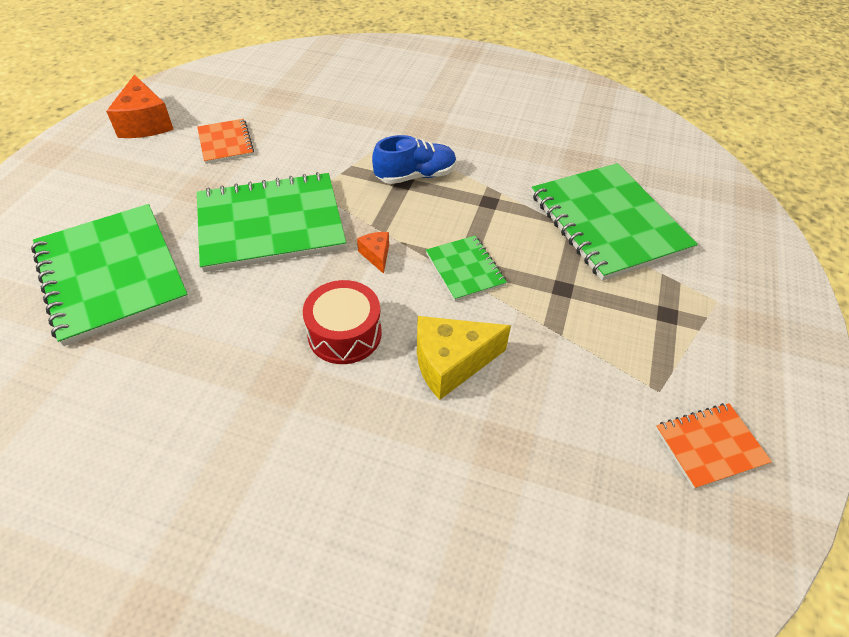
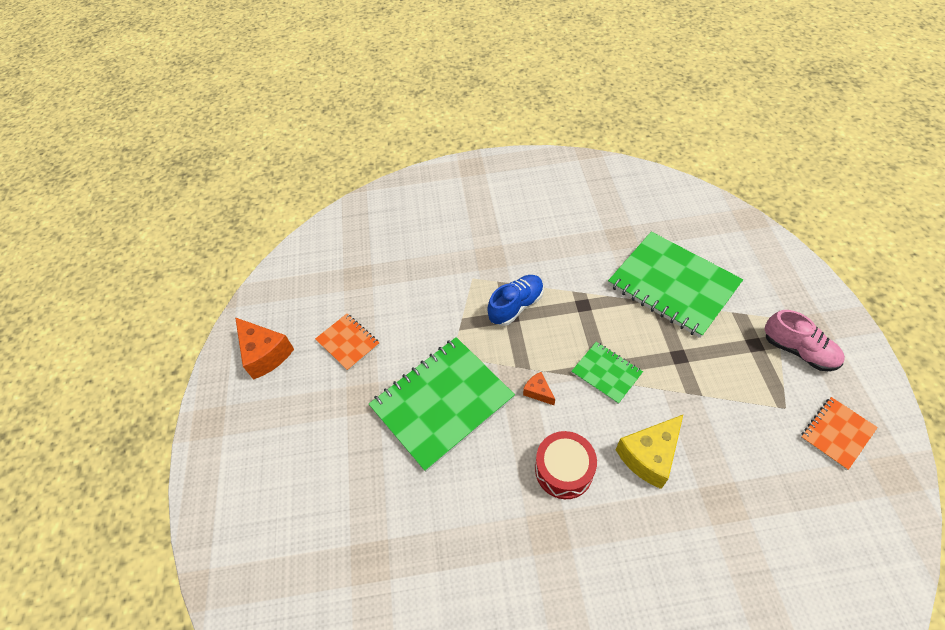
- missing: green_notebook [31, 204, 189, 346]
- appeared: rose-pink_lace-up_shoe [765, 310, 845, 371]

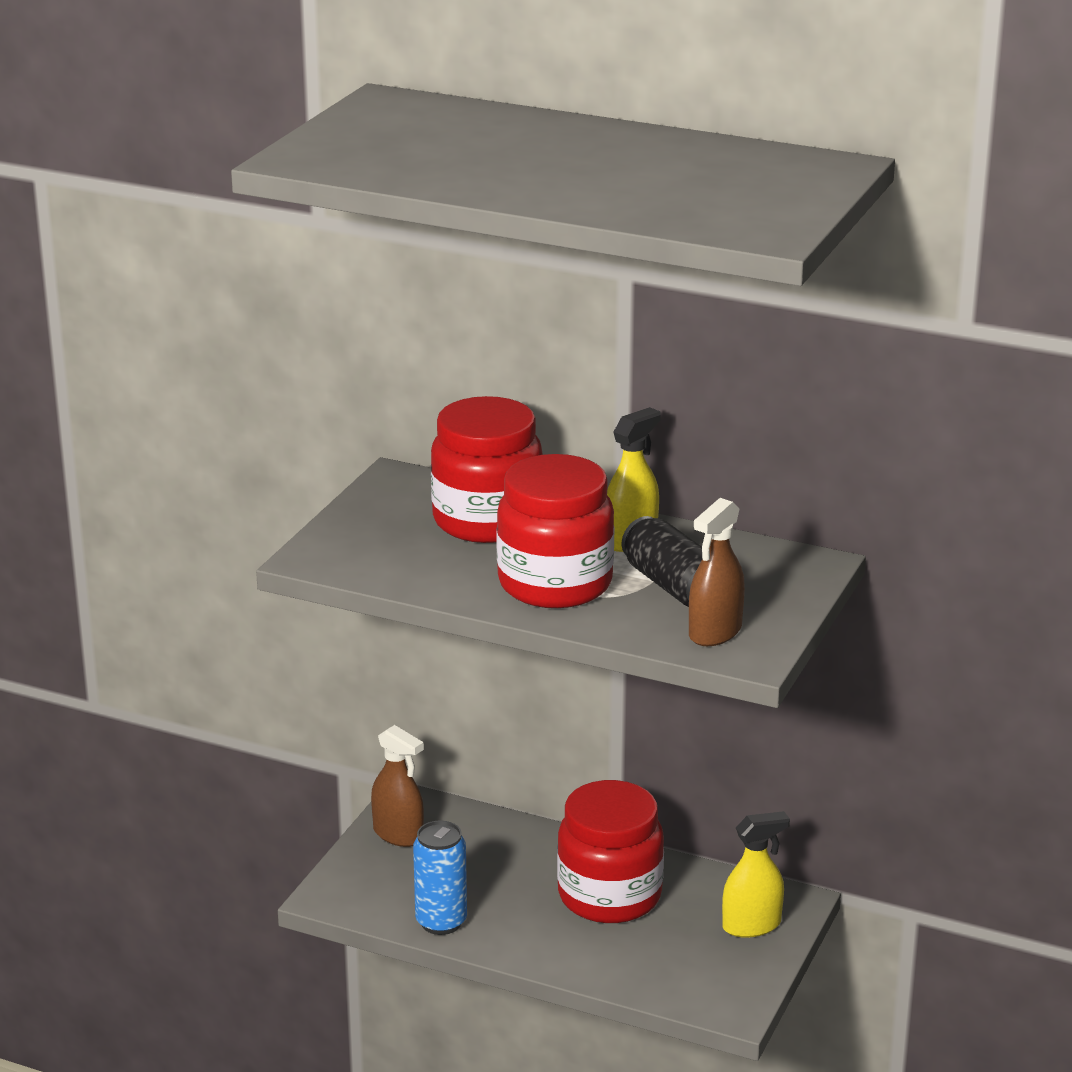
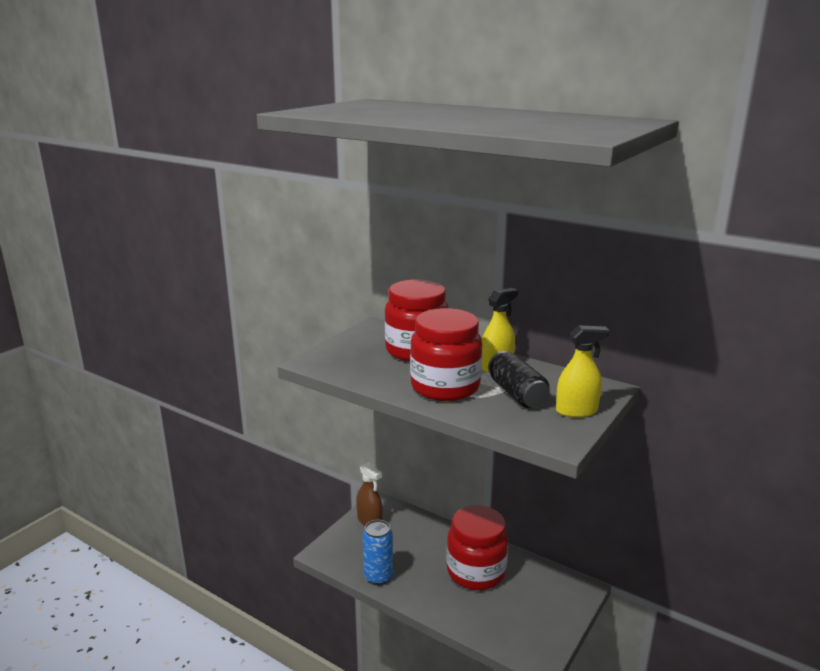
- missing: dark_brown_spray_cleaner [689, 498, 745, 646]
- relocated: golden_spray_cleaner [722, 811, 790, 938] to [556, 325, 610, 418]

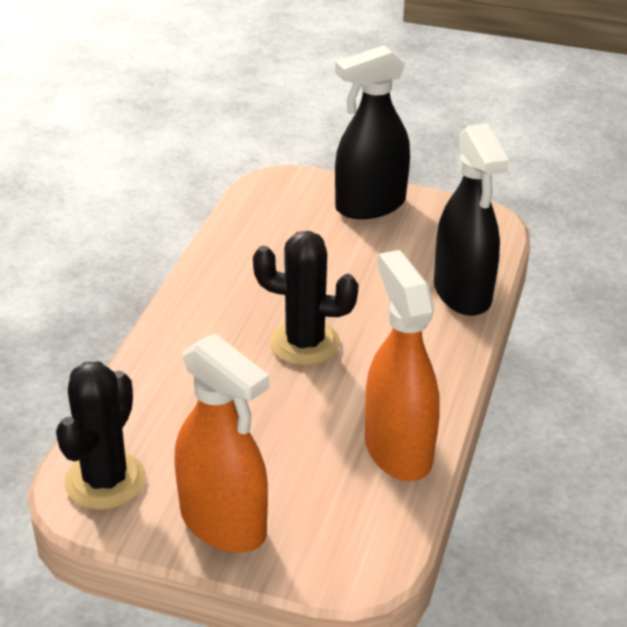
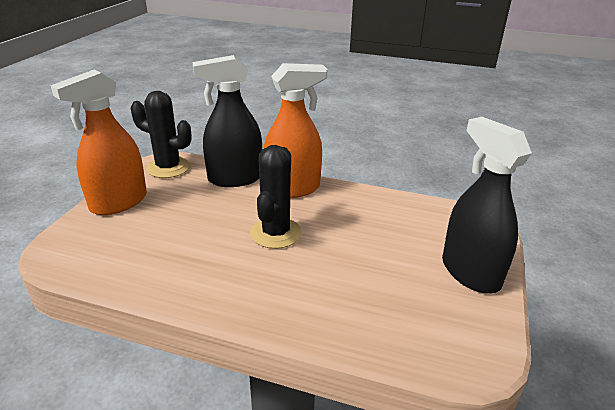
- relocated: bright_orange_spray_cleaner [365, 250, 440, 481] to [263, 63, 327, 198]
- relocated: ebony_spray_cleaner [434, 123, 509, 316] to [193, 55, 262, 187]

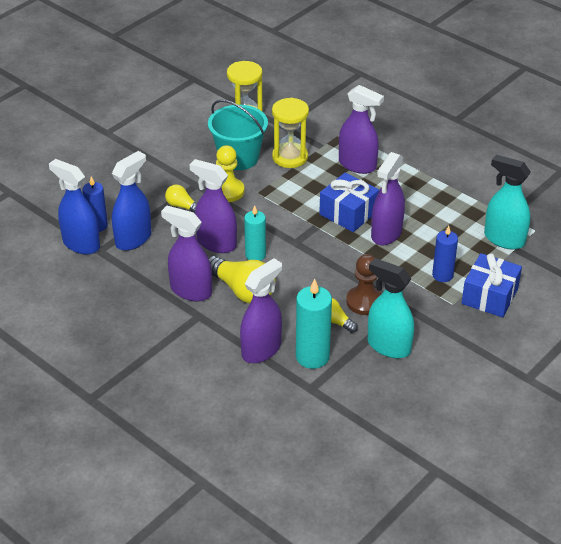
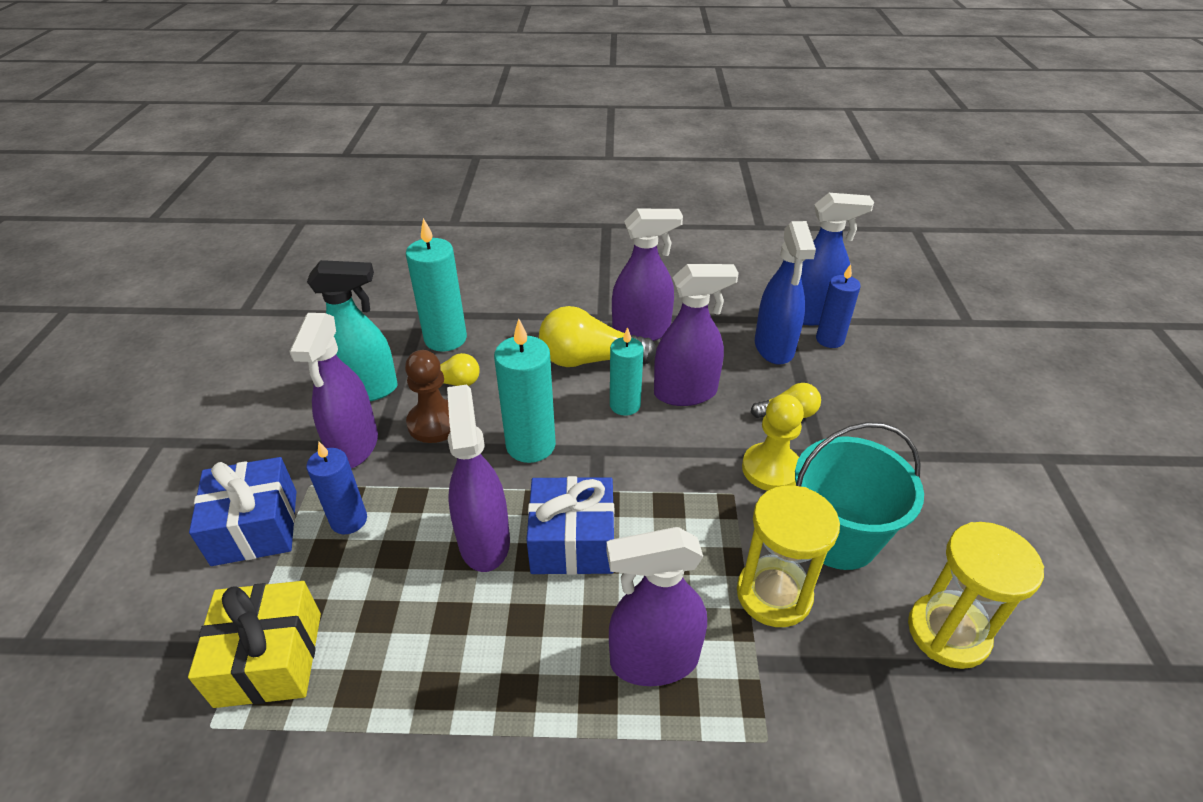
- relocated: royal_purple_spray_cleaner [240, 258, 282, 363] to [289, 313, 378, 468]
- exchanged: teal_spray_cleaner [484, 155, 531, 249] to golden_present [188, 581, 321, 708]
- appeared: teal_candle [494, 319, 556, 463]

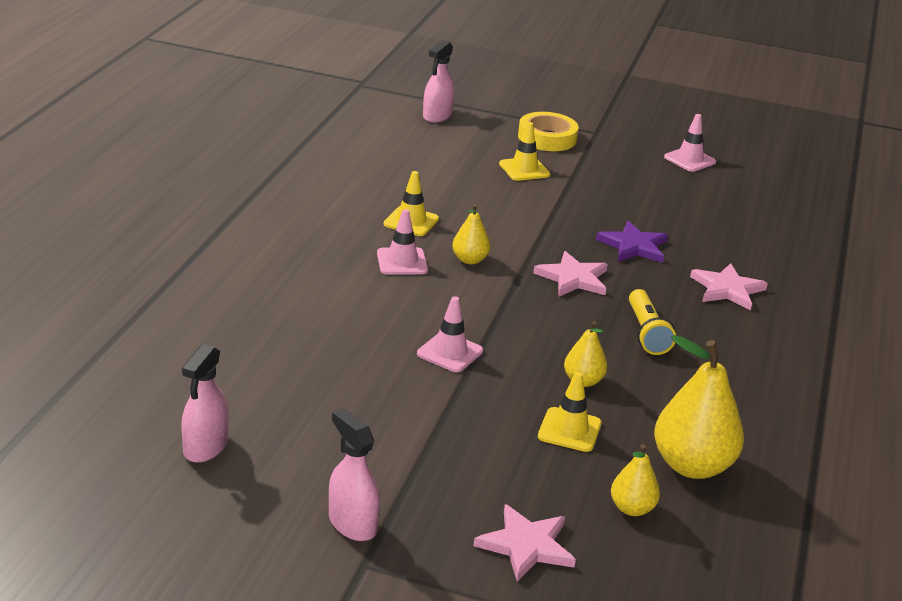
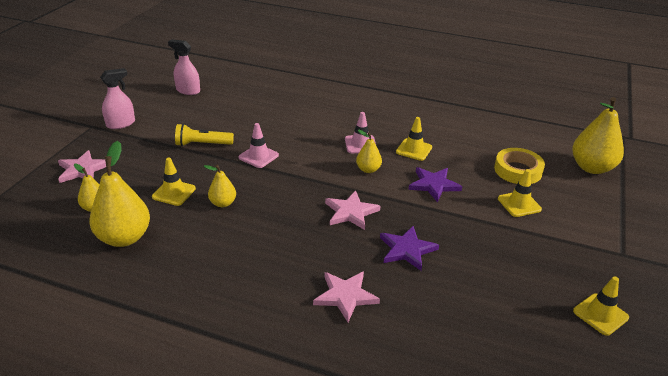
- exchanged: rose-pink_spray_cleaner [423, 40, 454, 123] to golden_toy_pear [572, 97, 624, 174]
- relocated: golden_sticky_tape [518, 112, 579, 151] to [494, 148, 545, 184]
- relocated: golden_pocket_torch [629, 289, 676, 355] to [175, 124, 234, 146]
- colour: rose-pink_road_cone [664, 114, 716, 172] to golden_road_cone [573, 276, 629, 336]
- appeared: royal_purple_star_shape [408, 167, 462, 202]

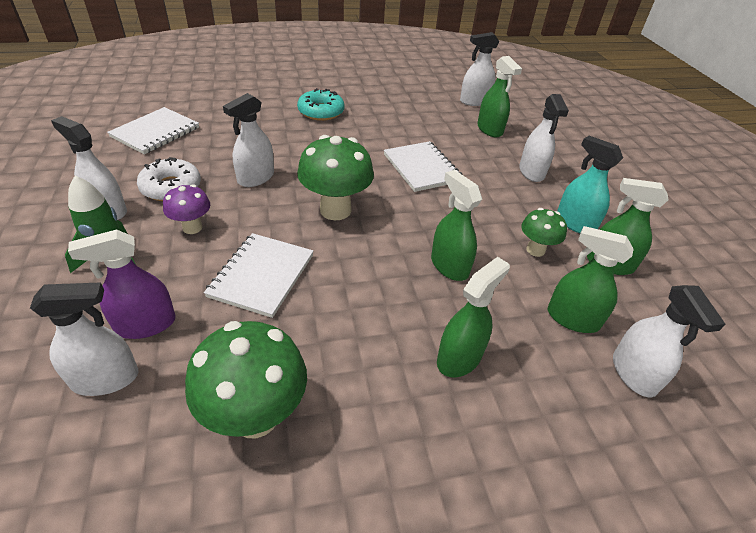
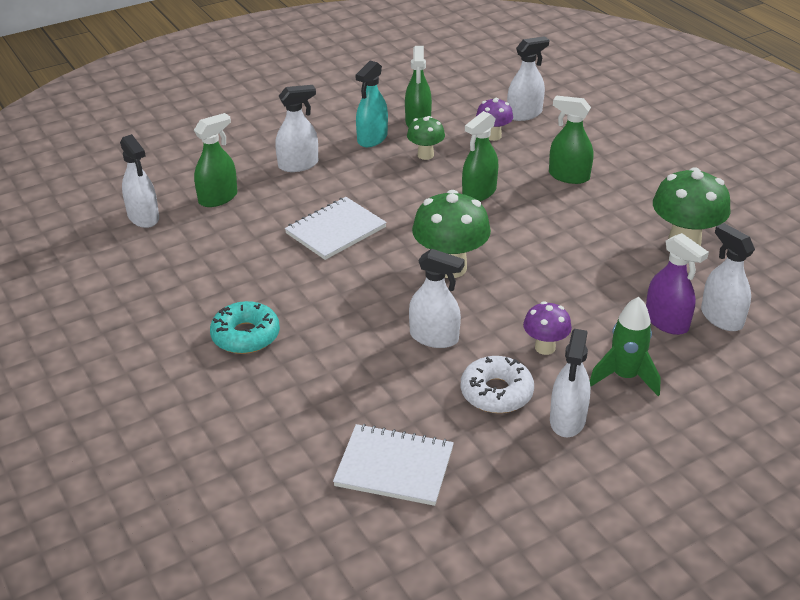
- missing: white_notebook [204, 233, 313, 318]
- exchanged: green_spray_cleaner [548, 226, 634, 333] to royal_purple_fungus [476, 98, 513, 141]

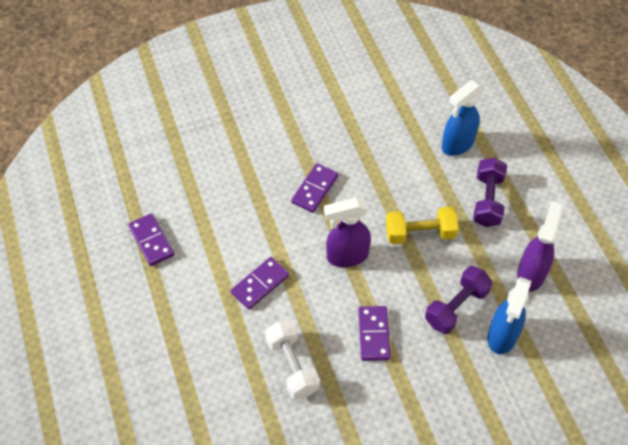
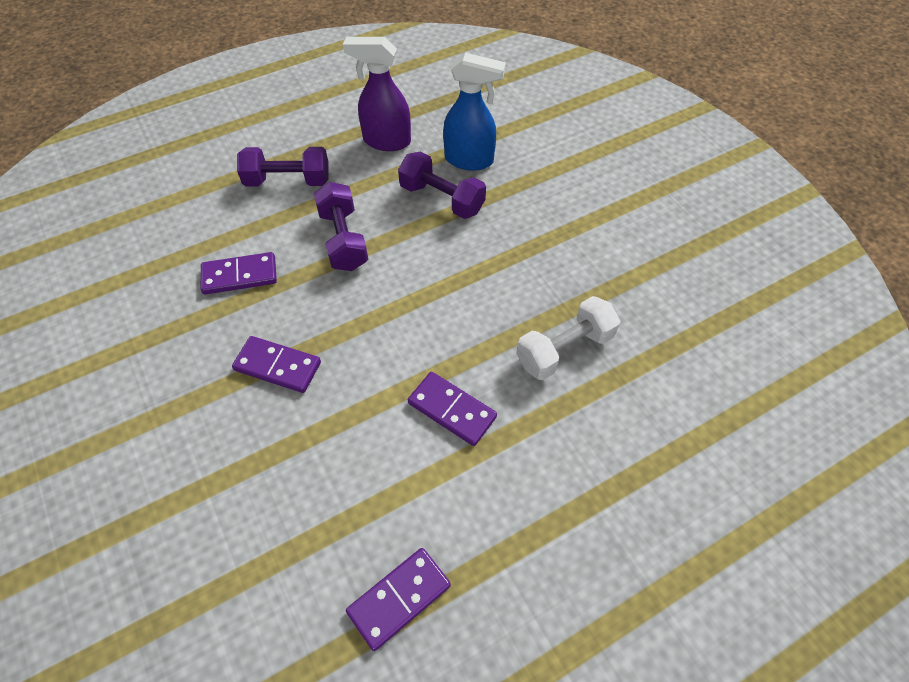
- missing: royal_purple_spray_cleaner [324, 198, 371, 267]
- relocated: royal_purple_domino [359, 306, 391, 361] to [201, 252, 277, 295]
- colour: golden_hand_weight [386, 207, 459, 244] to royal_purple_hand_weight [314, 182, 368, 271]
- missing: royal_blue_spray_cleaner [442, 80, 484, 156]

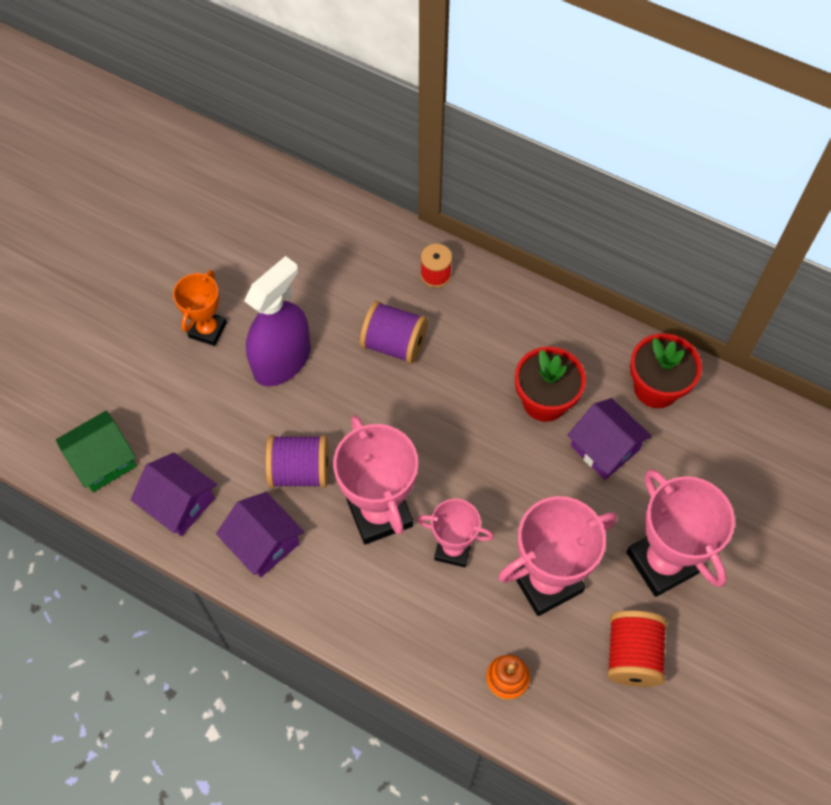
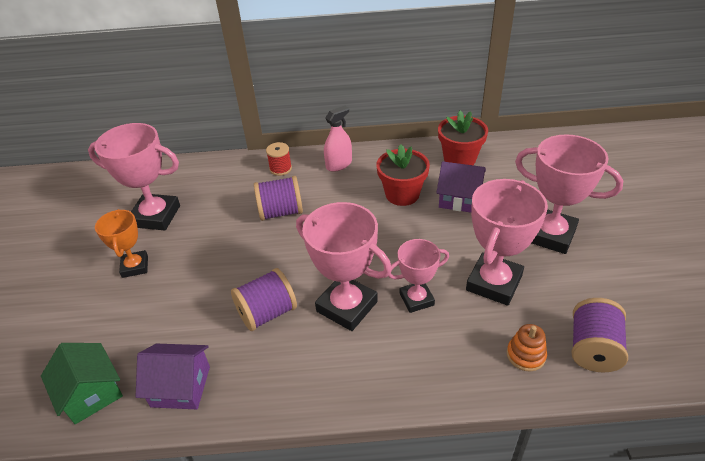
- spun: green_house [56, 411, 136, 492] = [41, 343, 123, 424] 60 degrees counterclockwise
- missing: royal_purple_house [216, 492, 304, 578]
- missing: royal_purple_spray_cleaner [244, 256, 311, 386]
- missing: scarlet_bobbin [607, 610, 667, 687]
- appeared: rose-pink_prize_cup [88, 123, 180, 230]
- appeared: rose-pink_spray_cleaner [324, 106, 352, 172]
- appeared: royal_purple_bobbin [572, 298, 628, 372]

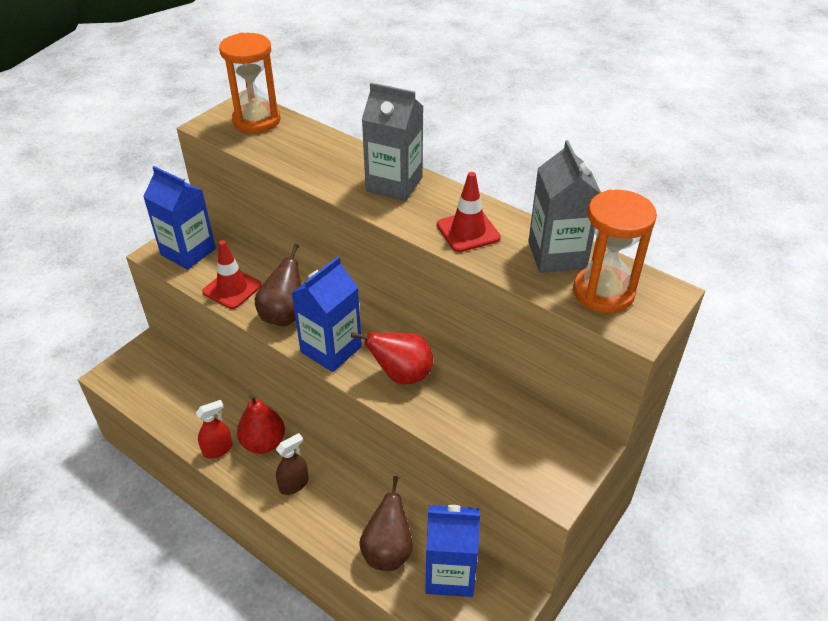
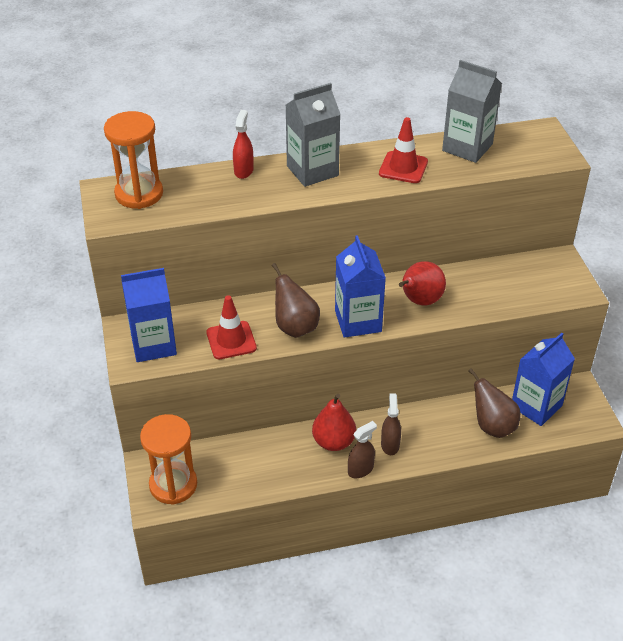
- relocated: scarlet_spray_cleaner [196, 400, 233, 458] to [233, 110, 254, 179]
- relocated: bright_orange_hourglass [573, 190, 657, 313] to [140, 414, 197, 505]
- appeared: dark_brown_spray_cleaner [348, 421, 377, 478]

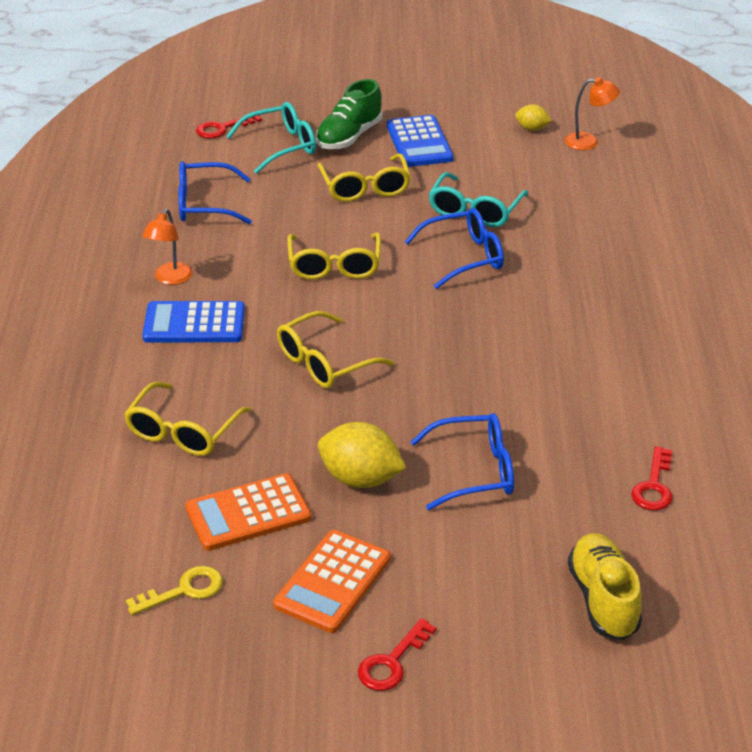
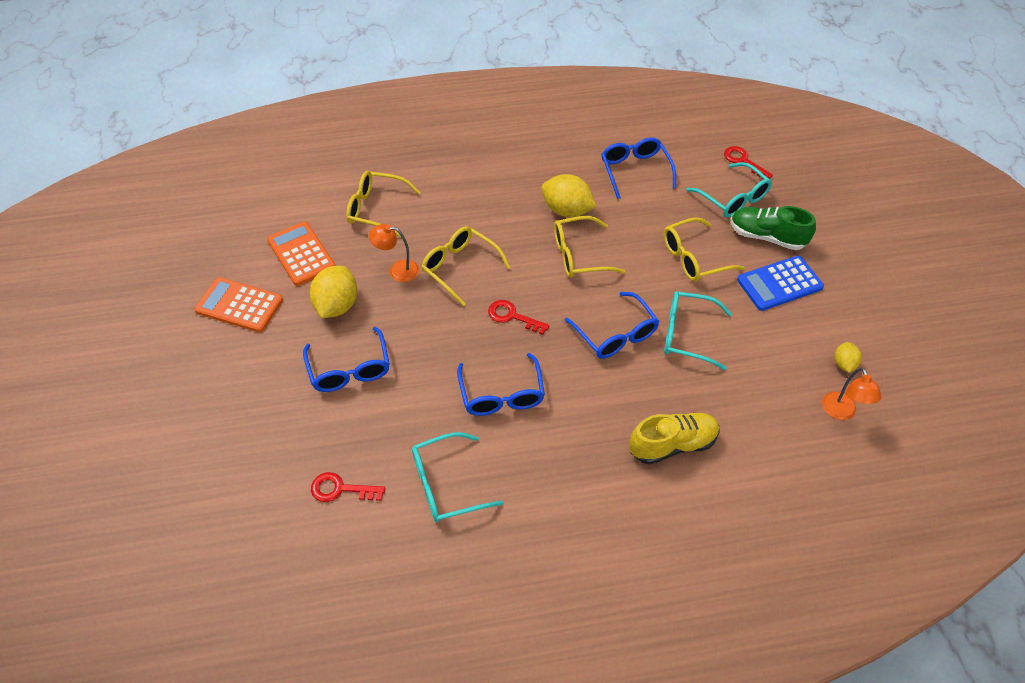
- missing: golden_latchkey [126, 566, 223, 616]
- relocated: bright_orange_reading_lamp [142, 209, 193, 285] to [369, 224, 419, 282]
- missing: royal_blue_calculator [142, 301, 245, 343]
- relocated: scarlet_latchkey [358, 618, 437, 691] to [488, 300, 549, 335]
- relocated: golden_lace-up_shoe [568, 533, 642, 640] to [629, 412, 720, 464]
- appeared: teal_glasses [412, 432, 503, 522]
- appeared: royal_blue_glasses [457, 353, 545, 416]
- appeared: golden_citrus_fruit [542, 174, 597, 217]

